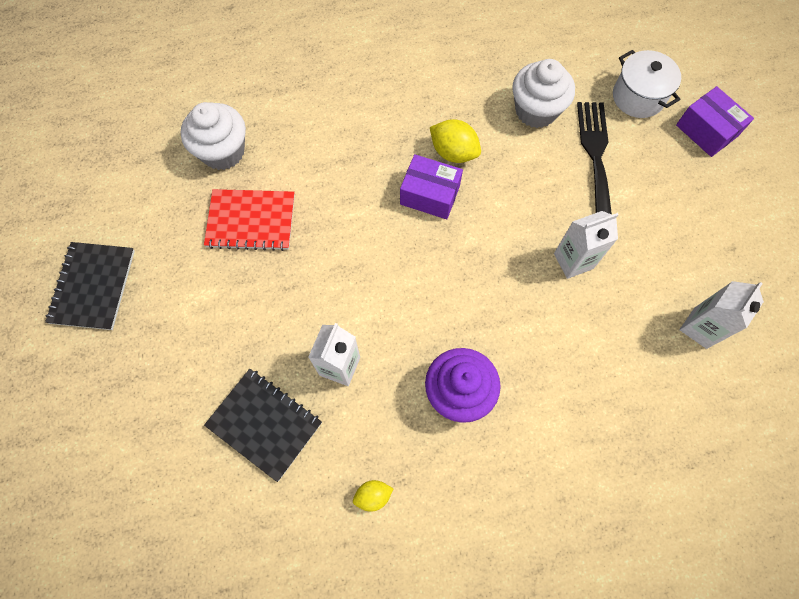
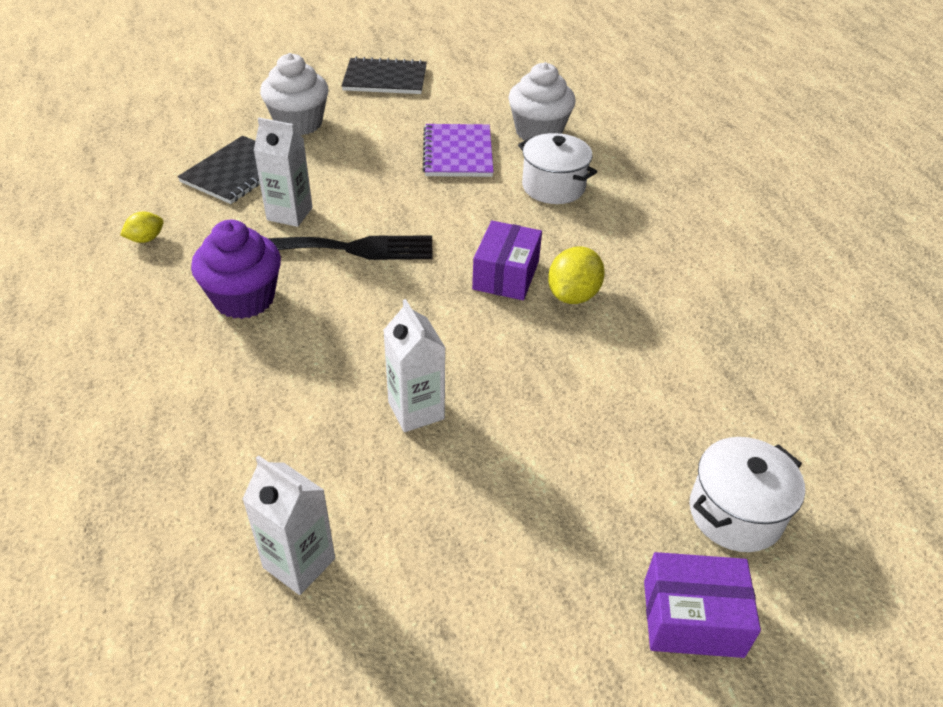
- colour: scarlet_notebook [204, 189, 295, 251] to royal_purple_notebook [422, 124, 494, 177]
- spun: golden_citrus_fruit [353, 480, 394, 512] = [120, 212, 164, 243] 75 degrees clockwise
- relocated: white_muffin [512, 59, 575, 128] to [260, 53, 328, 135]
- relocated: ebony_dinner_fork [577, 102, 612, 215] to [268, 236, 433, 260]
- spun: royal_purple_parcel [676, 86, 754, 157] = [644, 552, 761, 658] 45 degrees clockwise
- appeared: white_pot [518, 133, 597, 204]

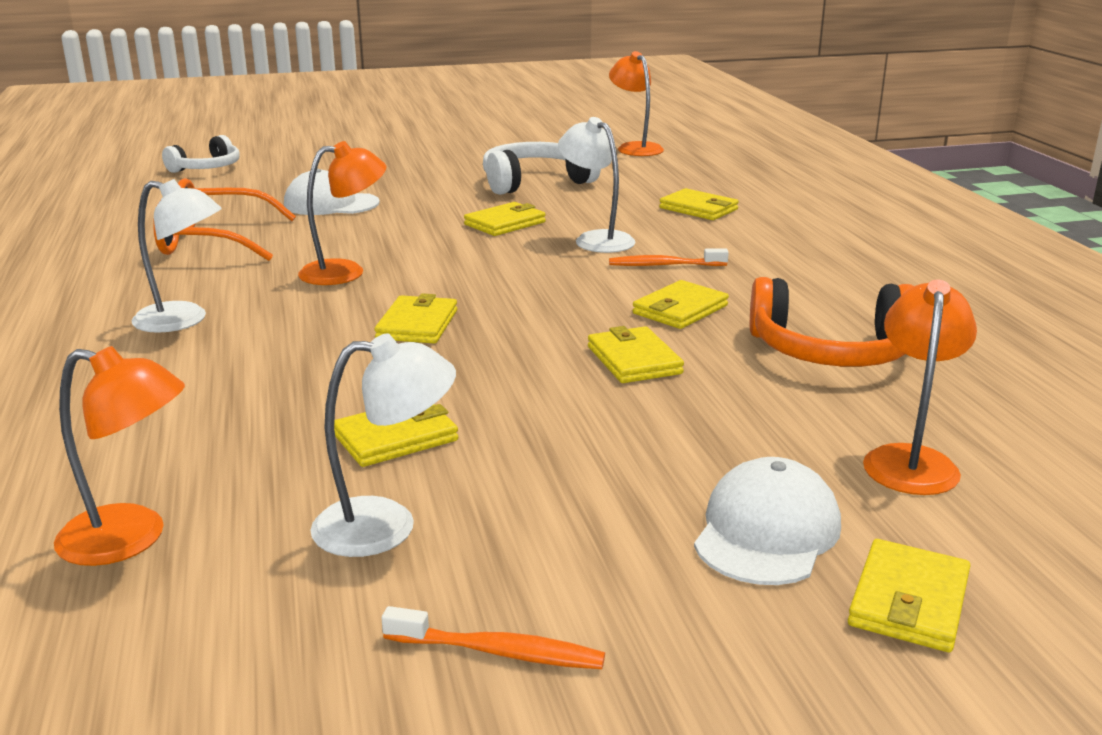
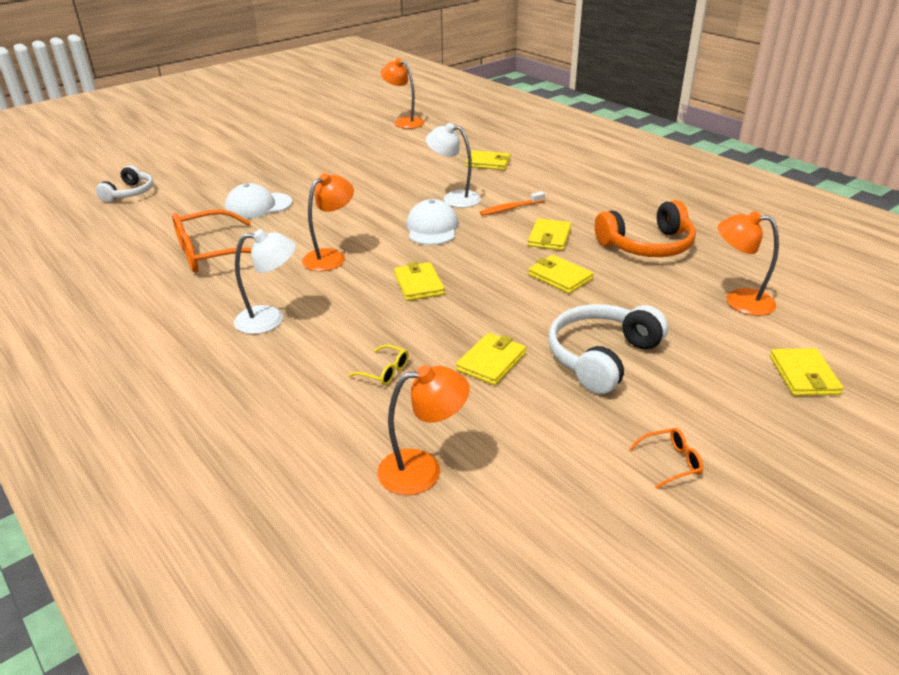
- missing: white_reading_lamp [310, 333, 456, 557]
- exchanged: bright_orange_toothbrush [382, 606, 605, 669] to bright_orange_glasses [629, 428, 703, 489]
- missing: golden_wallet [464, 202, 546, 236]
- relocated: white_over-ear_headphones [483, 142, 601, 195] to [548, 304, 668, 394]
- relocated: white_baseball_cap [694, 457, 841, 585] to [406, 199, 459, 245]
- spun: bright_orange_reading_lamp [863, 279, 977, 495] = [718, 211, 779, 316] 60 degrees counterclockwise
- appeared: golden_glasses [348, 344, 409, 385]

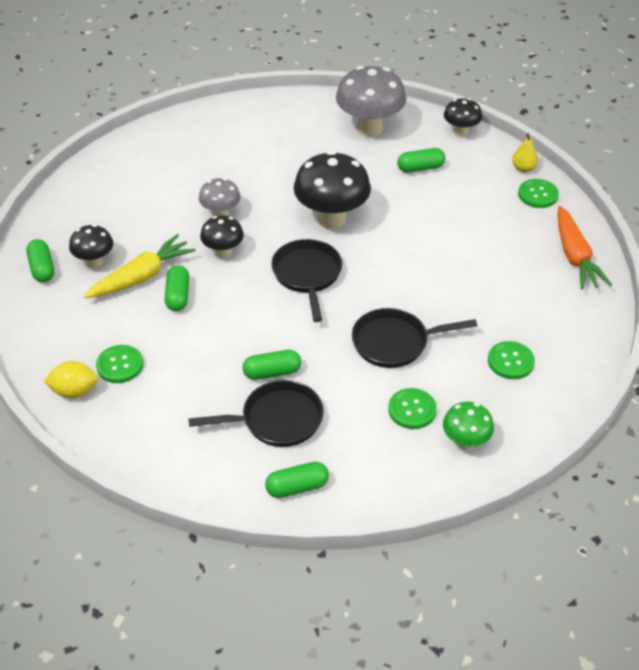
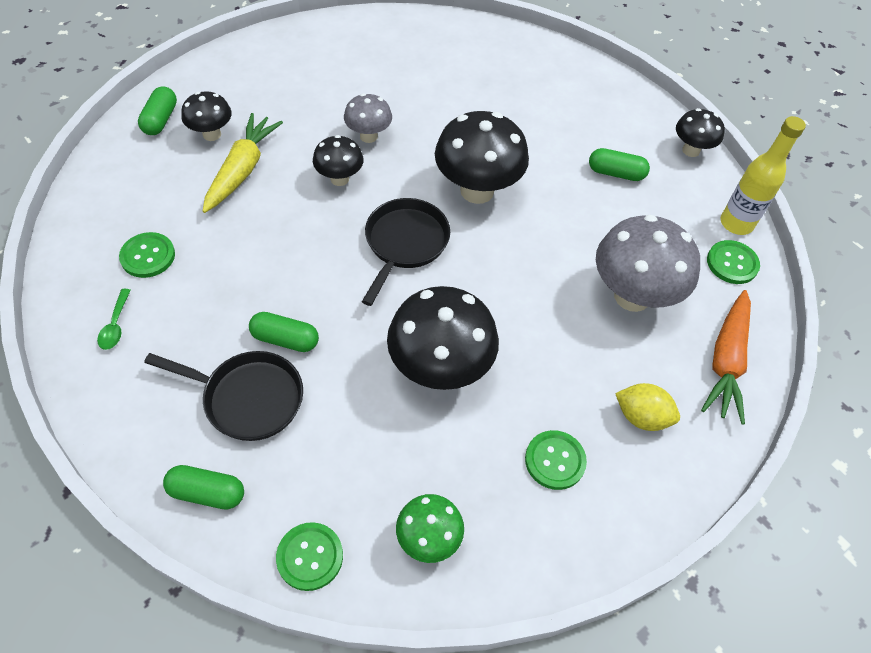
- relocated: golden_citrus_fruit [44, 361, 98, 398] to [615, 383, 680, 431]
- spun: golden_carrot [84, 234, 196, 298] = [202, 113, 283, 213] 60 degrees counterclockwise
- missing: green_pill [165, 265, 189, 311]
- relocated: gray_fungus [336, 66, 406, 137] to [596, 215, 700, 312]
- exchanged: ebony_frying_pan [352, 308, 477, 368] to ebony_fungus [387, 286, 499, 390]
- relocated: green_button [388, 388, 437, 429] to [276, 522, 343, 591]
- exchanged: golden_toy_pear [512, 133, 538, 172] to golden_bottle [721, 116, 806, 235]
- appeared: green_tablespoon [97, 289, 131, 350]

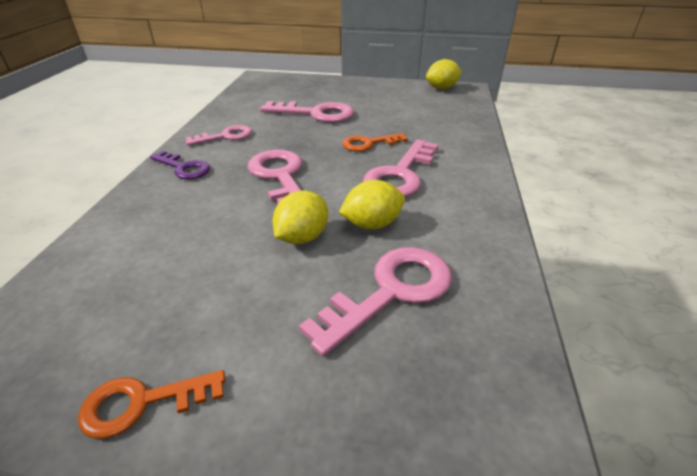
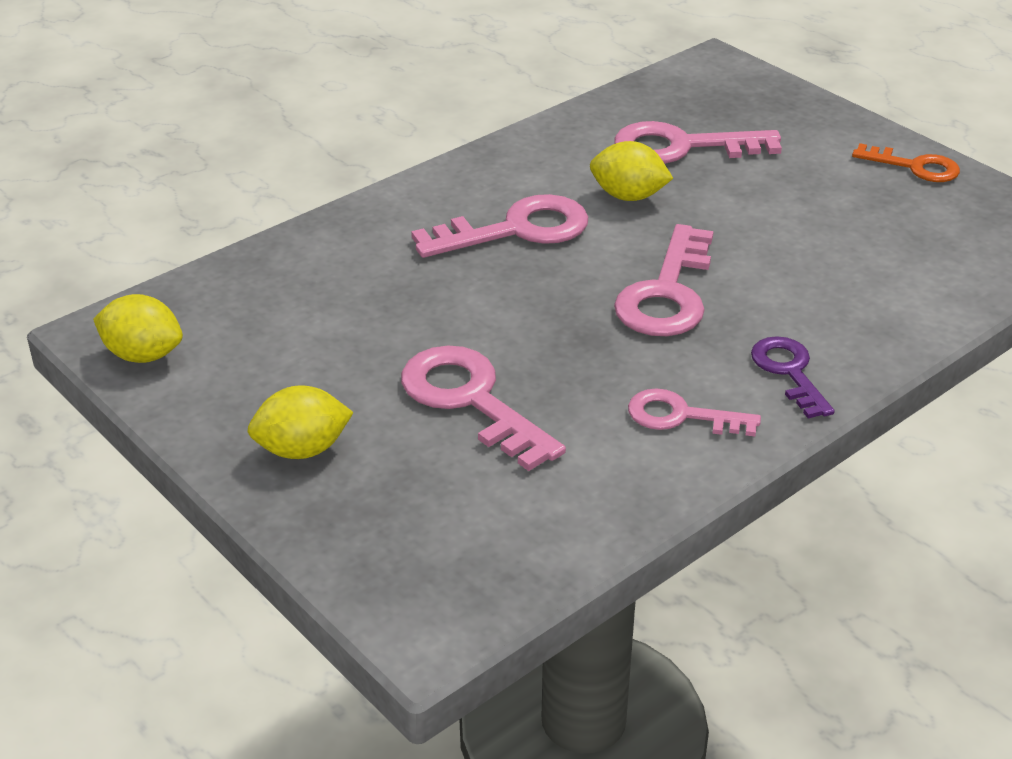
- relocated: golden_citrus_fruit [273, 191, 328, 244] to [247, 385, 354, 459]
- missing: bright_orange_latchkey [342, 133, 408, 151]

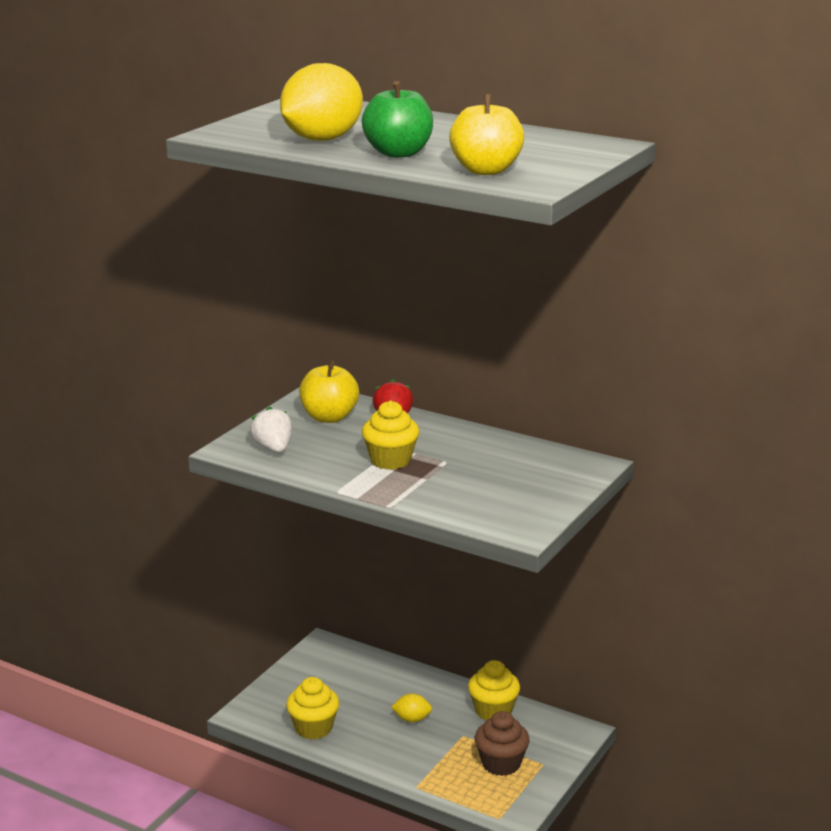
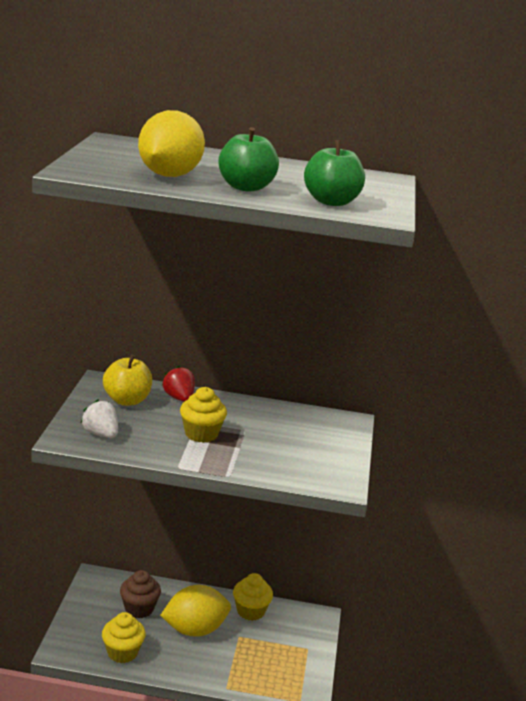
- size: golden_citrus_fruit [391, 693, 432, 722] = [160, 585, 231, 637] x2.21
- colour: golden_apple_fruit [449, 94, 524, 175] to green_apple_fruit [304, 140, 365, 206]
- relocated: dark_brown_muffin [475, 711, 530, 776] to [120, 570, 161, 618]

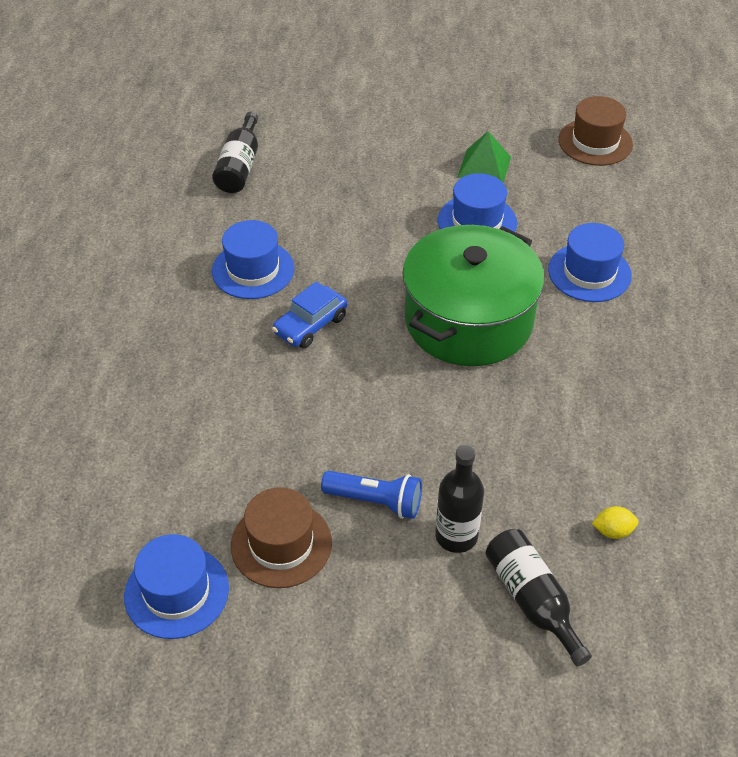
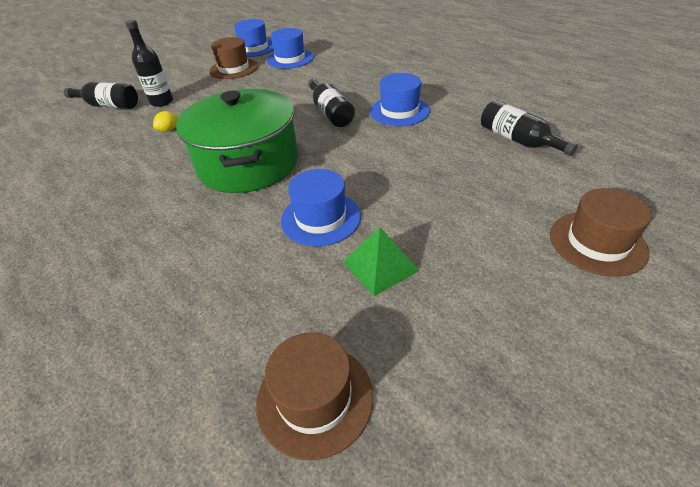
- exchanged: royal_blue_car [272, 281, 347, 348] to ebony_bottle [308, 79, 355, 127]
- missing: royal_blue_pocket_torch [321, 471, 422, 519]
- relocated: royal_blue_tall_hat [548, 223, 632, 302] to [267, 28, 314, 69]
- relocated: golden_citrus_fruit [592, 506, 639, 539] to [153, 111, 178, 132]
- appeared: dark_brown_tall_hat [550, 188, 651, 277]

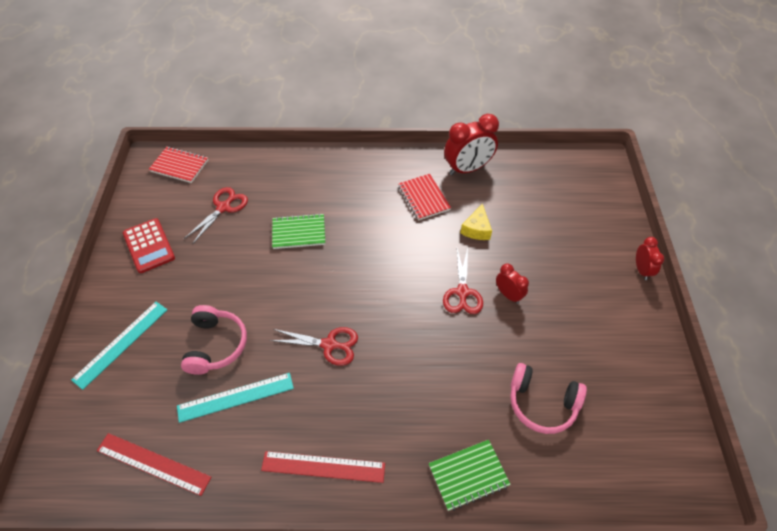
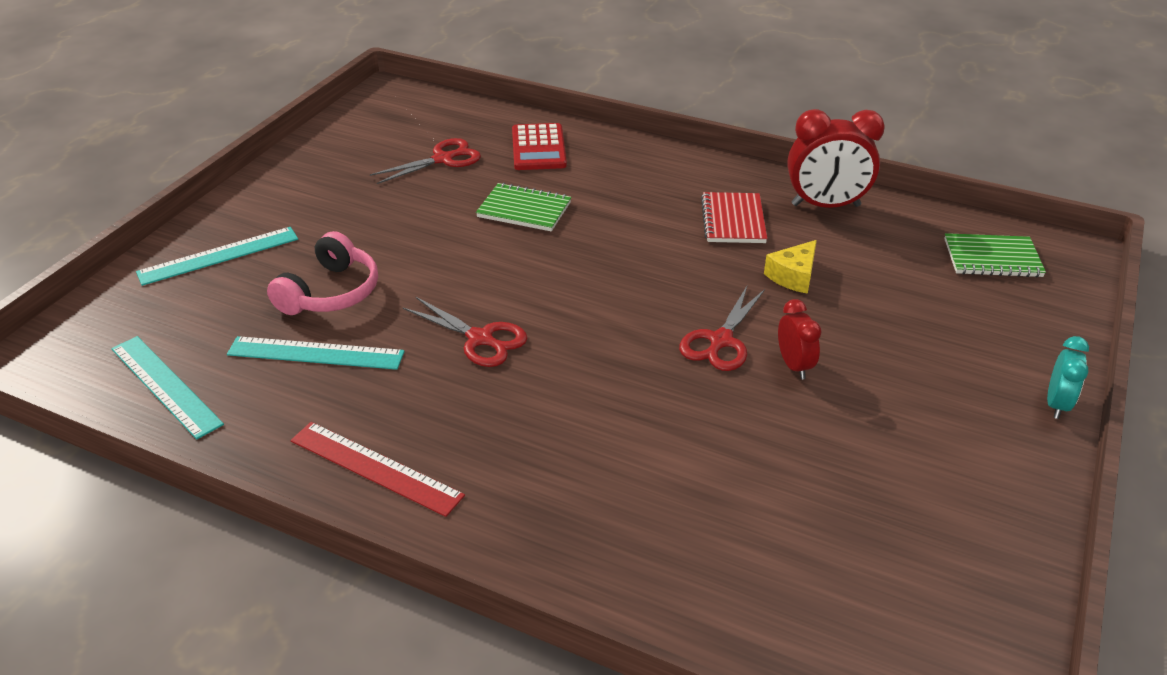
- colour: scarlet_ruler [97, 433, 211, 496] to teal_ruler [111, 336, 224, 439]
- relocated: scarlet_calculator [123, 218, 175, 273] to [512, 123, 567, 170]
- missing: scarlet_notebook [149, 147, 208, 183]
- relocated: green_notebook [429, 440, 511, 511] to [944, 233, 1046, 277]
- missing: rose-pink_over-ear_headphones [510, 363, 587, 434]
- colour: scarlet_clock [636, 237, 664, 280] to teal_clock [1047, 336, 1089, 419]

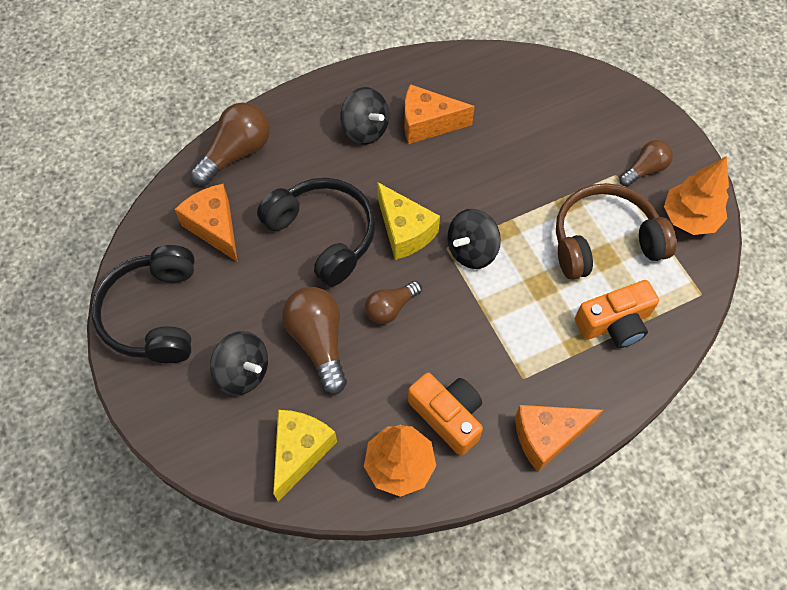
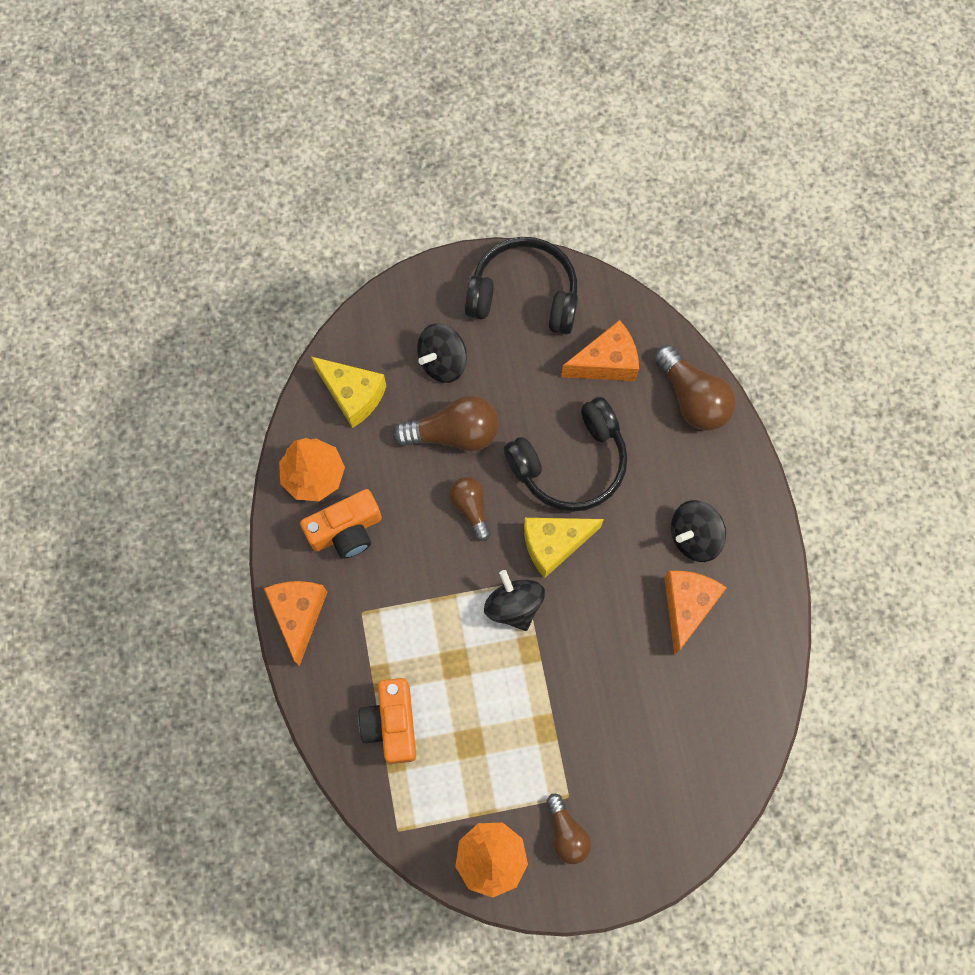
- missing: dark_brown_over-ear_headphones [556, 183, 677, 280]

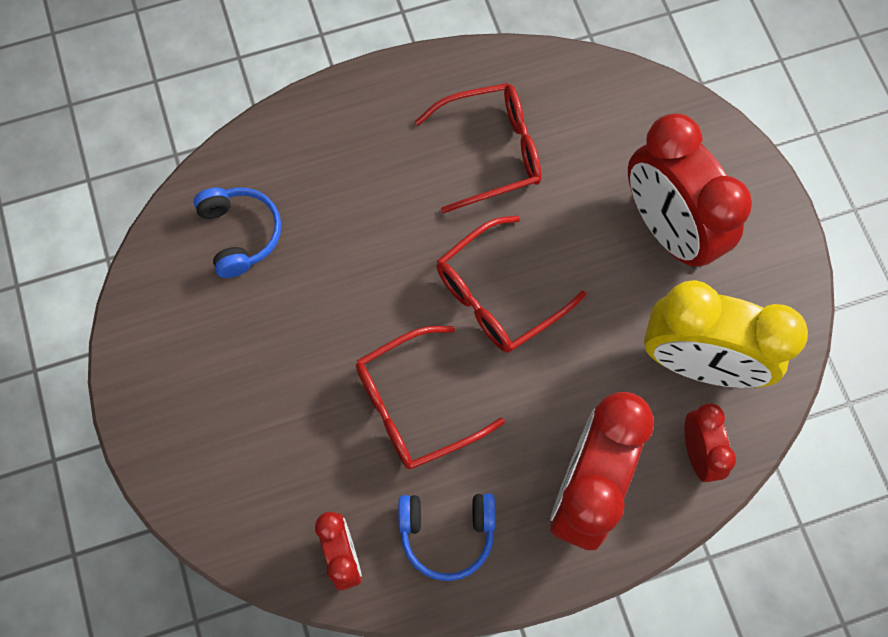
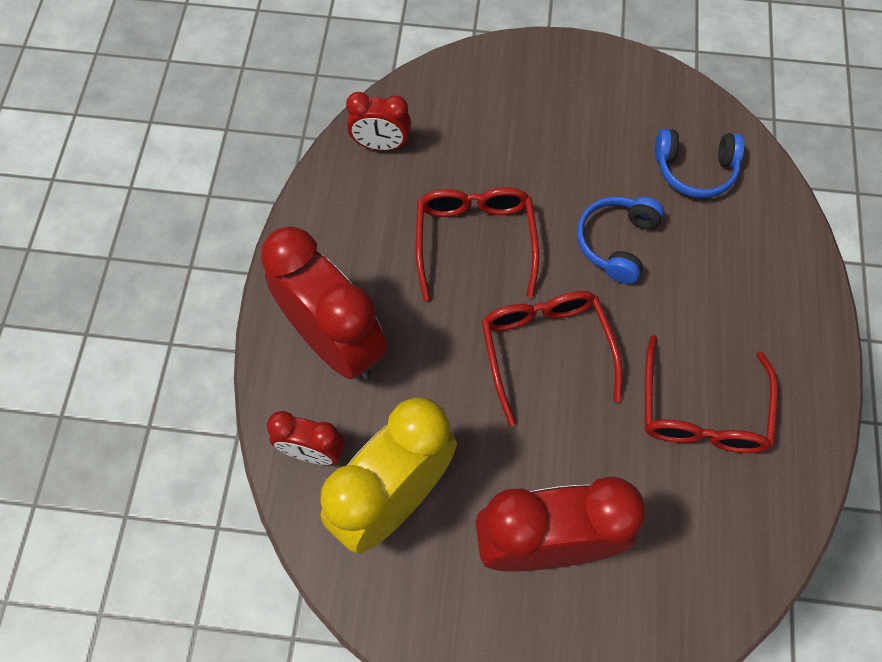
- relocated: royal_blue_over-ear_headphones [398, 493, 496, 581] to [577, 197, 664, 284]

